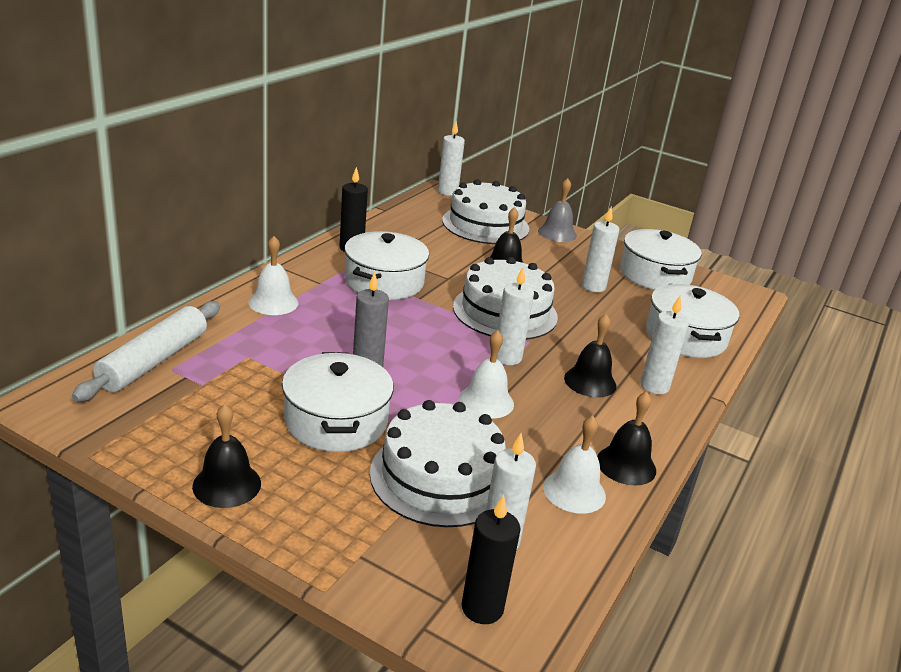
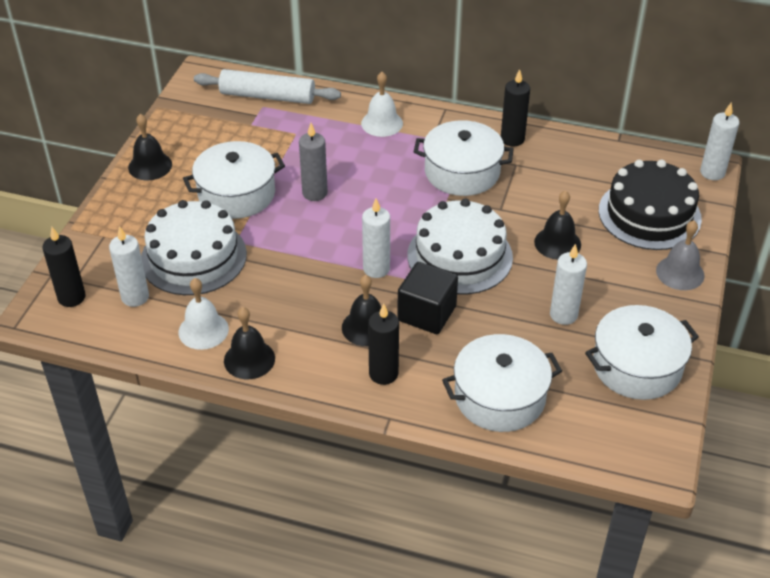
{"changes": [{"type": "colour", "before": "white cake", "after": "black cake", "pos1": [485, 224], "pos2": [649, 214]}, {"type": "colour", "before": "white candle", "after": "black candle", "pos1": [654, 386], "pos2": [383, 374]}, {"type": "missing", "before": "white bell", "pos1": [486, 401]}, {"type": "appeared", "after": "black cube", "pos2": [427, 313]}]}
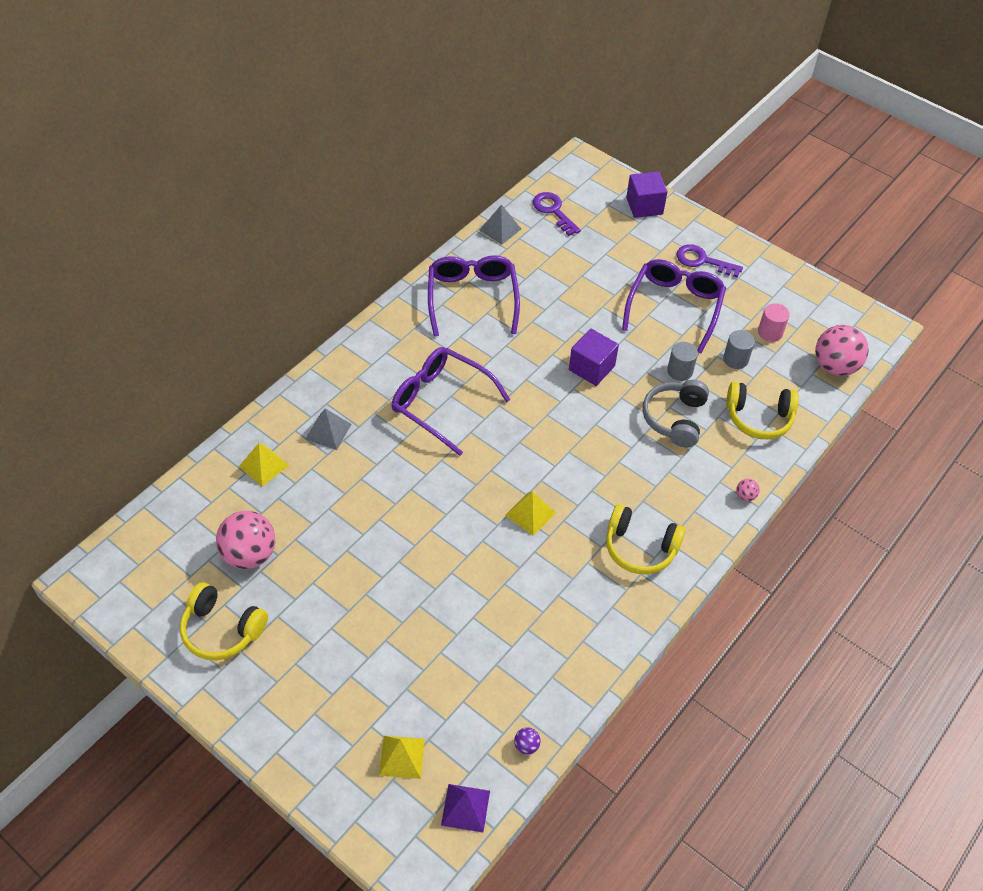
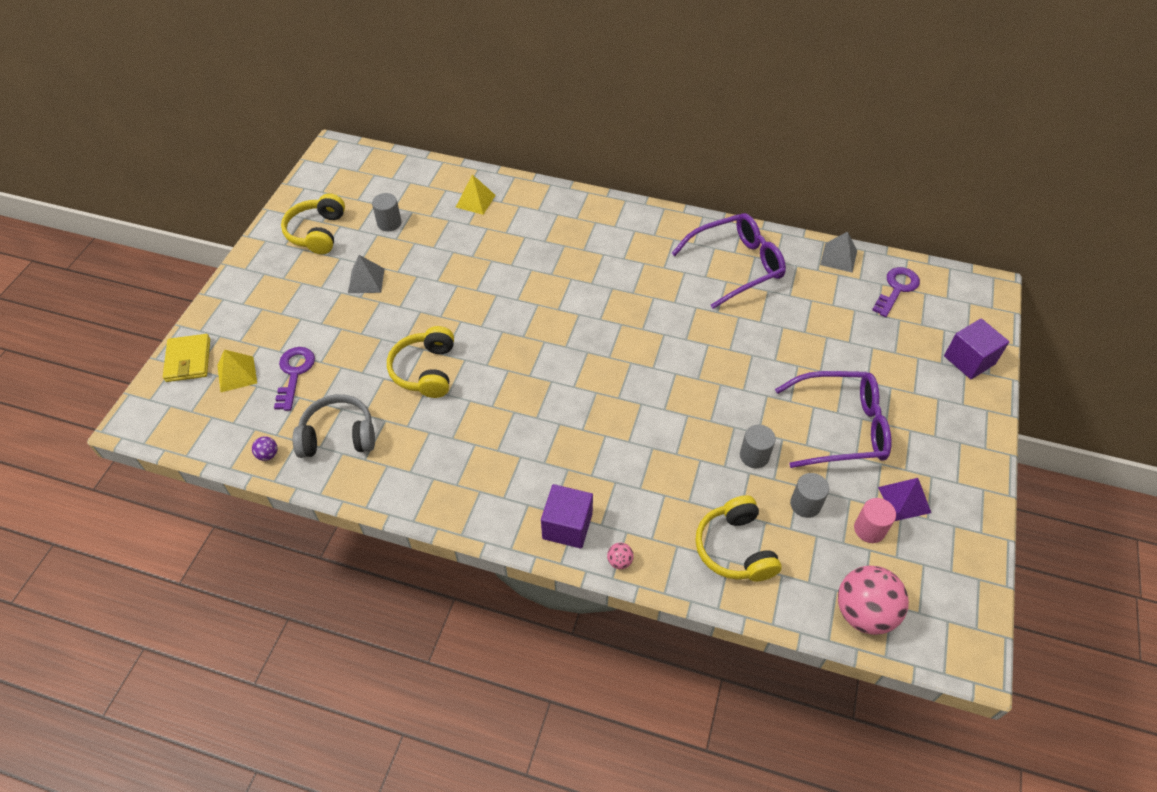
{"changes": [{"type": "relocated", "before": "purple key", "pos1": [702, 261], "pos2": [294, 373]}, {"type": "relocated", "before": "purple cube", "pos1": [591, 368], "pos2": [567, 526]}, {"type": "missing", "before": "purple glasses", "pos1": [441, 403]}, {"type": "relocated", "before": "grey headphones", "pos1": [675, 419], "pos2": [338, 436]}, {"type": "relocated", "before": "grey pyramid", "pos1": [328, 431], "pos2": [366, 280]}, {"type": "missing", "before": "yellow pyramid", "pos1": [530, 514]}, {"type": "relocated", "before": "yellow headphones", "pos1": [640, 548], "pos2": [425, 370]}, {"type": "exchanged", "before": "pink ball", "after": "grey cylinder", "pos1": [249, 554], "pos2": [389, 223]}, {"type": "relocated", "before": "purple pyramid", "pos1": [465, 808], "pos2": [904, 500]}, {"type": "appeared", "after": "yellow wallet", "pos2": [188, 360]}]}
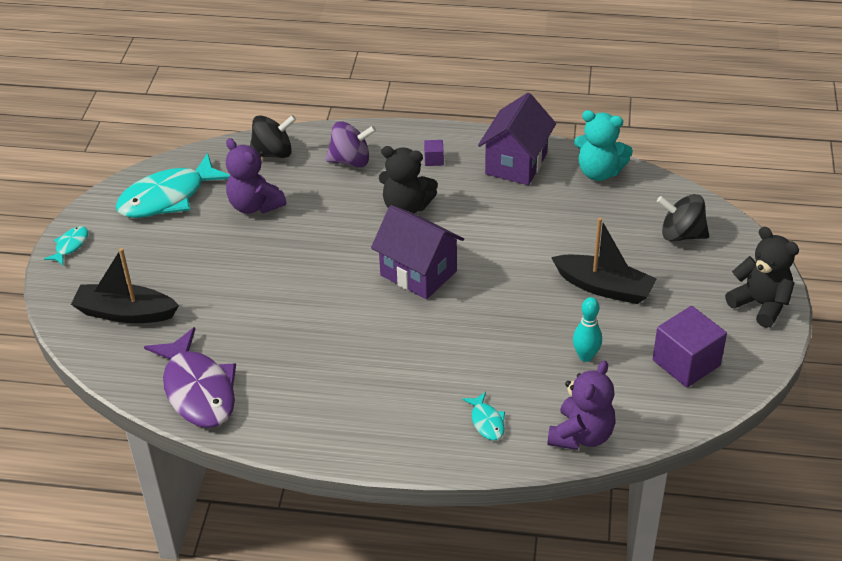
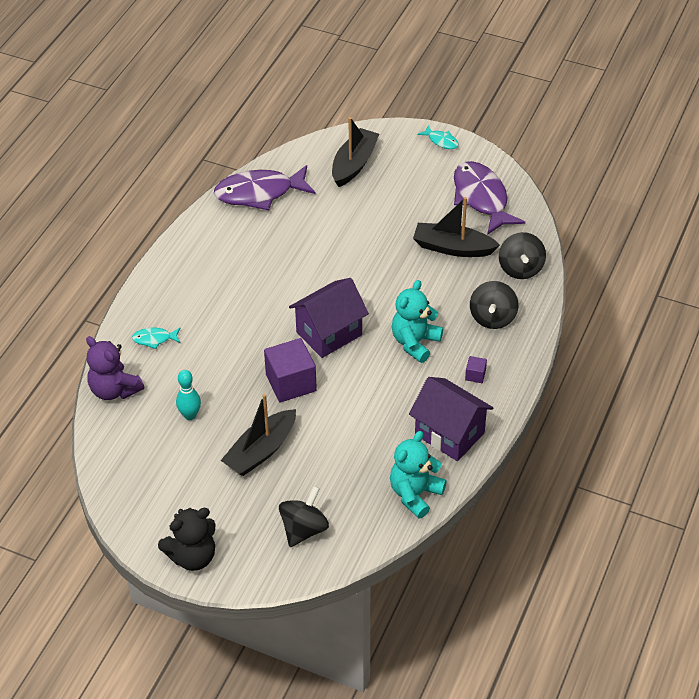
{"changes": [{"type": "colour", "before": "purple spinning top", "after": "black spinning top", "pos1": [351, 161], "pos2": [492, 318]}, {"type": "exchanged", "before": "purple teddy bear", "after": "black boat", "pos1": [255, 205], "pos2": [452, 248]}, {"type": "colour", "before": "black teddy bear", "after": "turquoise teddy bear", "pos1": [406, 207], "pos2": [415, 342]}, {"type": "colour", "before": "turquoise fish", "after": "purple fish", "pos1": [168, 197], "pos2": [481, 198]}, {"type": "relocated", "before": "purple cube", "pos1": [686, 363], "pos2": [291, 383]}]}
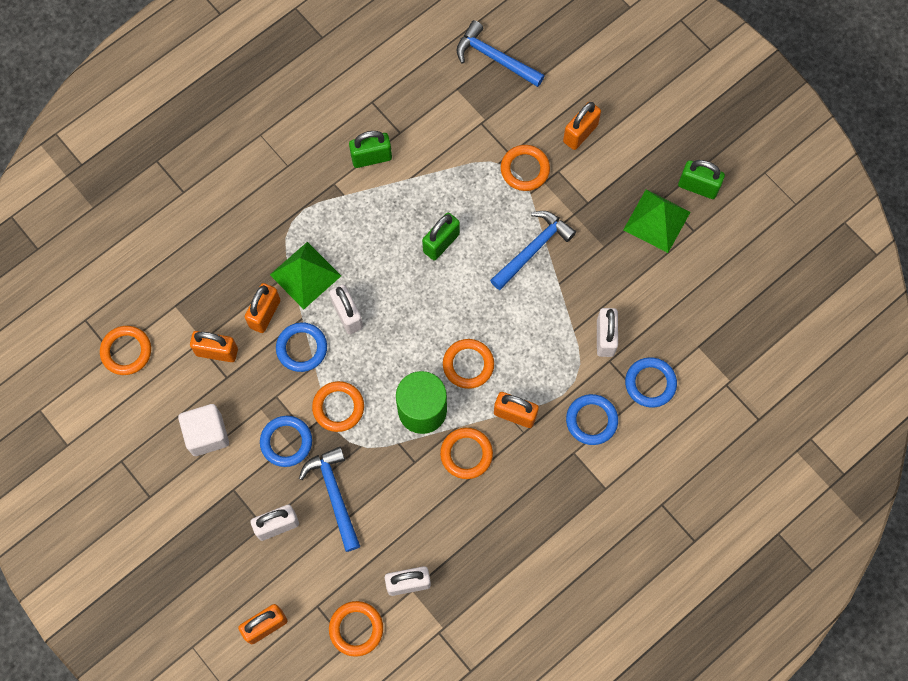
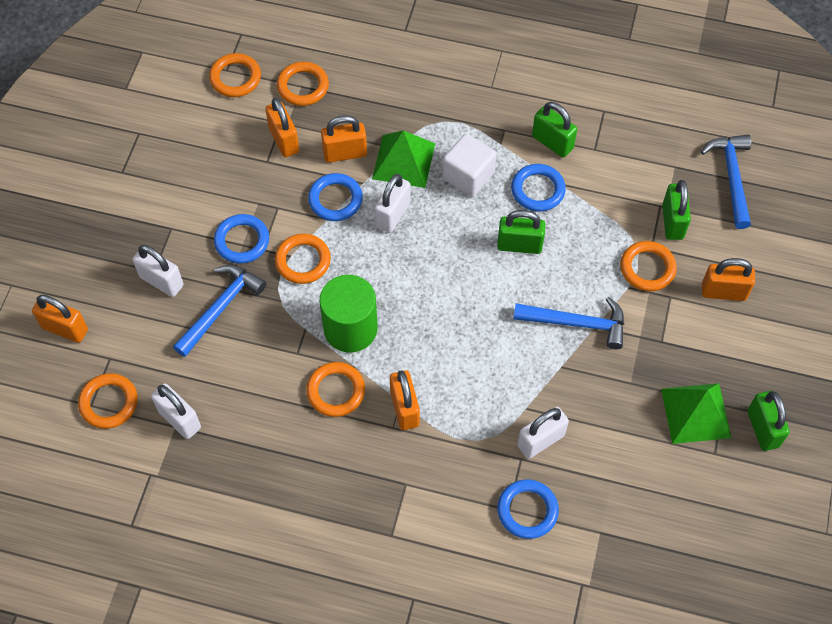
{"changes": [{"type": "relocated", "before": "orange ring", "pos1": [468, 365], "pos2": [303, 86]}, {"type": "relocated", "before": "blue ring", "pos1": [591, 420], "pos2": [538, 190]}, {"type": "relocated", "before": "white cube", "pos1": [207, 434], "pos2": [468, 176]}, {"type": "appeared", "after": "green padlock", "pos2": [672, 222]}]}
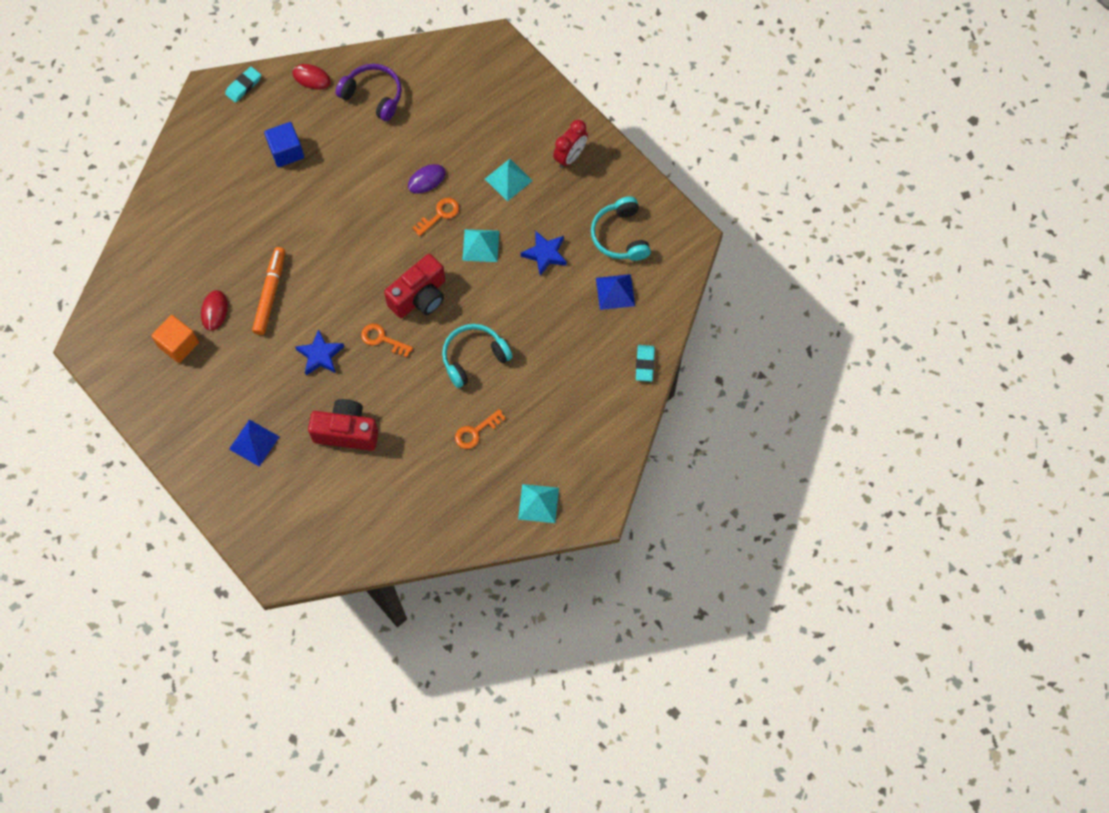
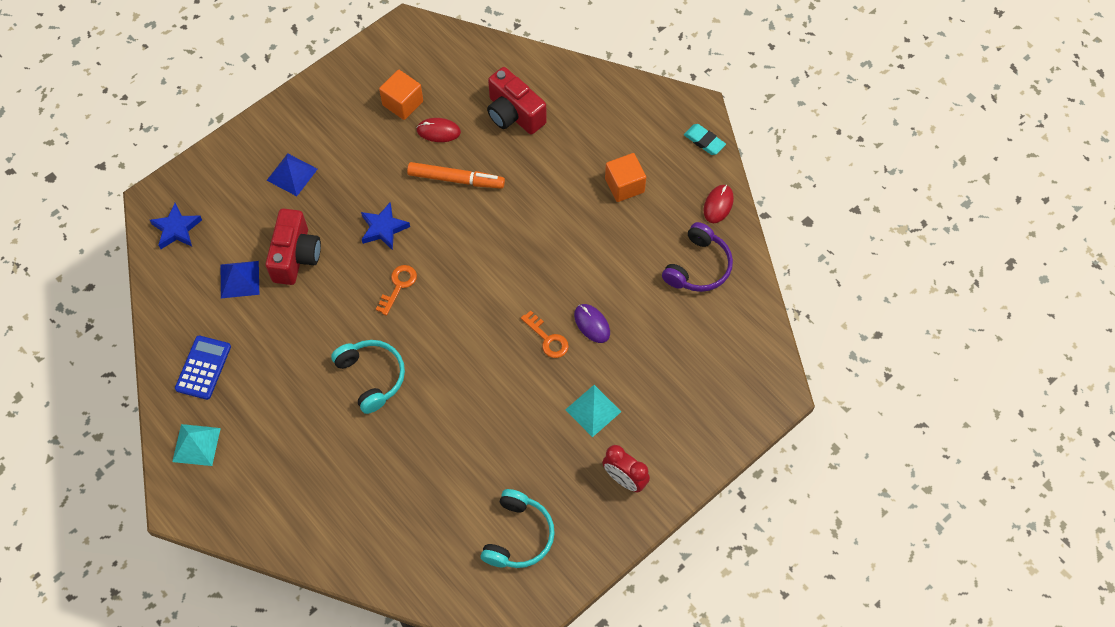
{"changes": [{"type": "colour", "before": "blue cube", "after": "orange cube", "pos1": [286, 151], "pos2": [624, 185]}, {"type": "spun", "before": "turquoise headphones", "pos1": [620, 236], "pos2": [518, 536], "turn": 120}, {"type": "missing", "before": "turquoise pyramid", "pos1": [480, 245]}, {"type": "relocated", "before": "blue star", "pos1": [545, 254], "pos2": [176, 229]}, {"type": "relocated", "before": "red camera", "pos1": [420, 297], "pos2": [514, 114]}, {"type": "relocated", "before": "blue pyramid", "pos1": [615, 292], "pos2": [239, 279]}, {"type": "missing", "before": "turquoise eraser", "pos1": [645, 364]}, {"type": "missing", "before": "orange key", "pos1": [476, 432]}, {"type": "appeared", "after": "blue calculator", "pos2": [203, 368]}]}
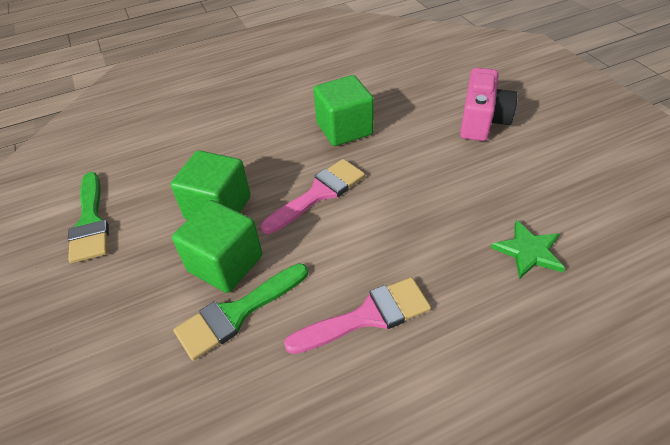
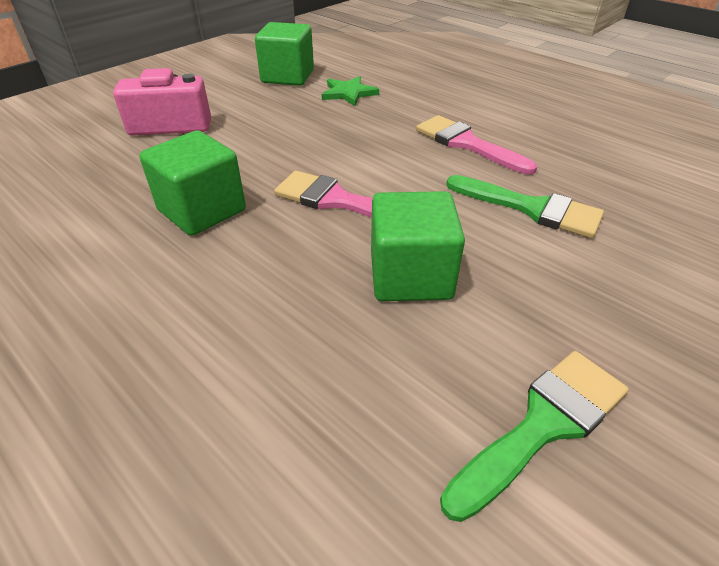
{"changes": [{"type": "relocated", "before": "green cube", "pos1": [225, 263], "pos2": [287, 76]}]}
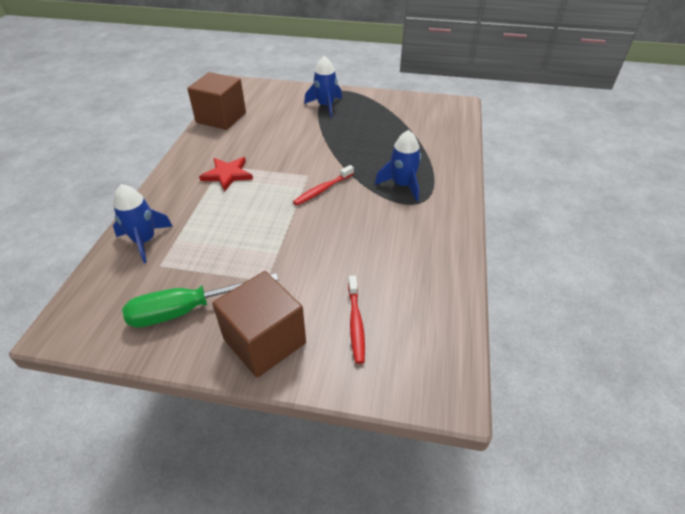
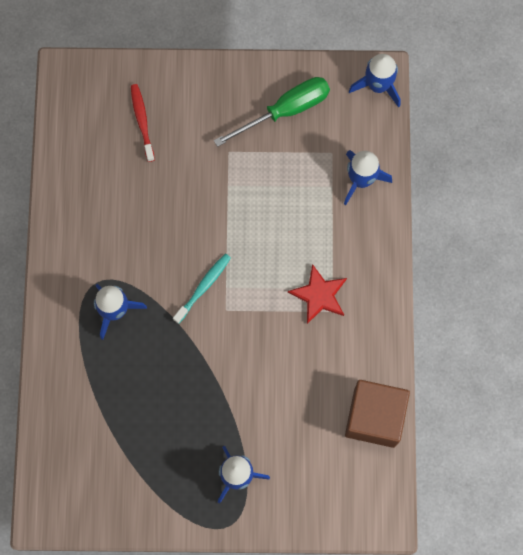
{"changes": [{"type": "colour", "before": "red toothbrush", "after": "turquoise toothbrush", "pos1": [323, 189], "pos2": [203, 287]}, {"type": "missing", "before": "brown cube", "pos1": [264, 341]}, {"type": "appeared", "after": "blue rocket", "pos2": [378, 85]}]}
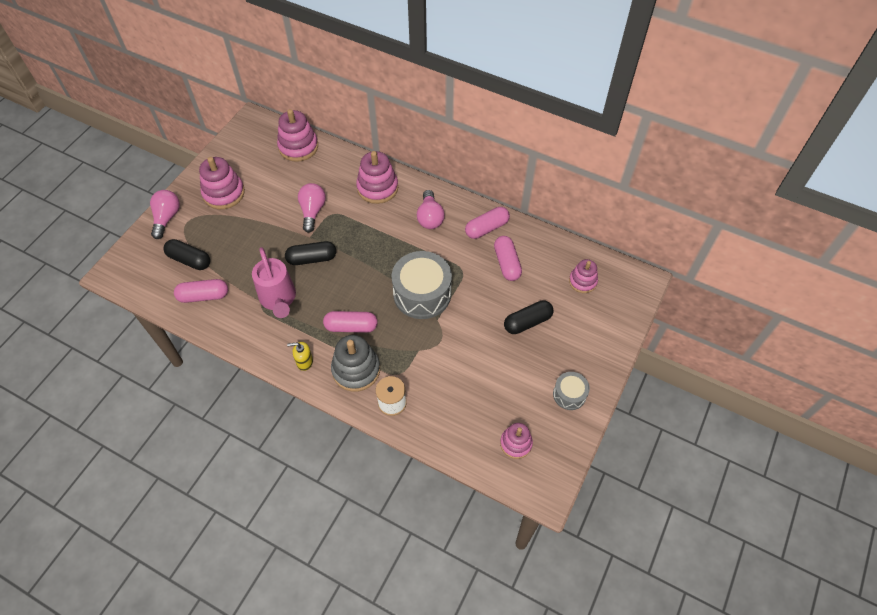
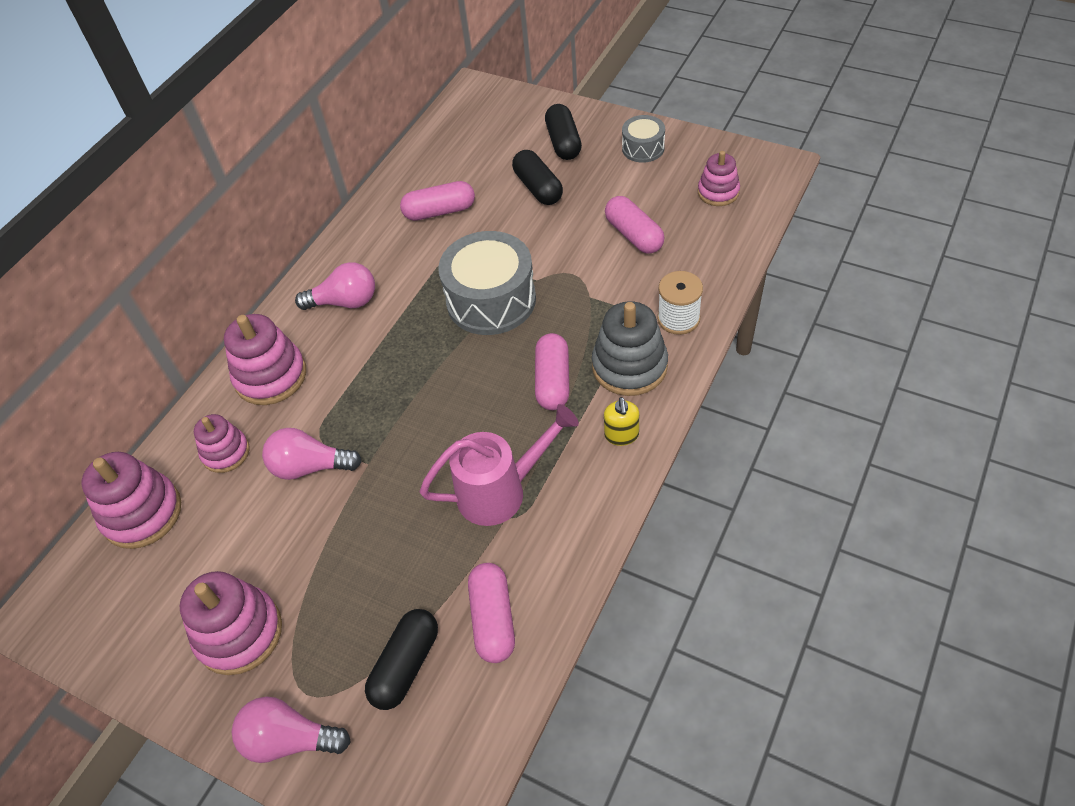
{"changes": [{"type": "relocated", "before": "pink capsule", "pos1": [486, 228], "pos2": [634, 235]}, {"type": "relocated", "before": "black capsule", "pos1": [312, 258], "pos2": [563, 142]}, {"type": "relocated", "before": "pink stacking toy", "pos1": [582, 281], "pos2": [226, 452]}]}
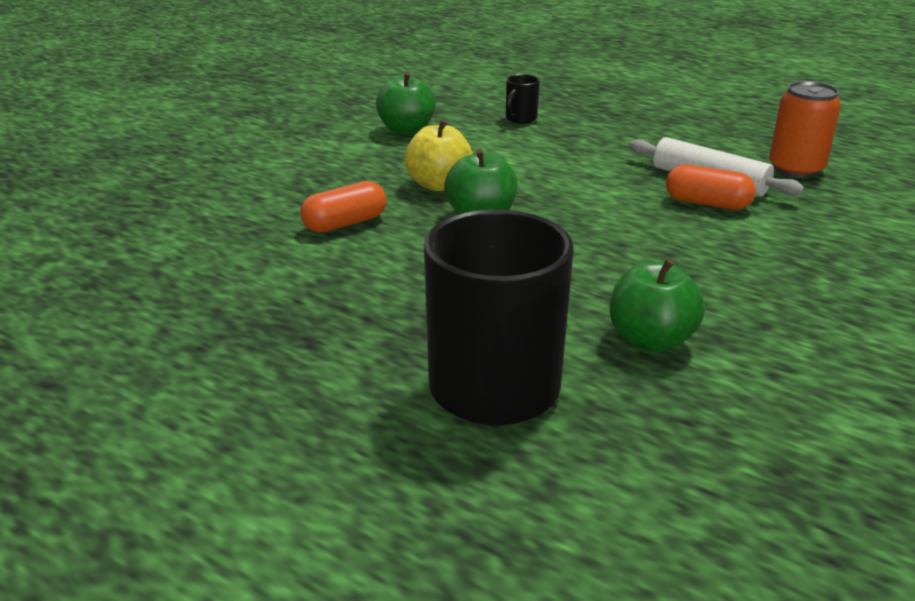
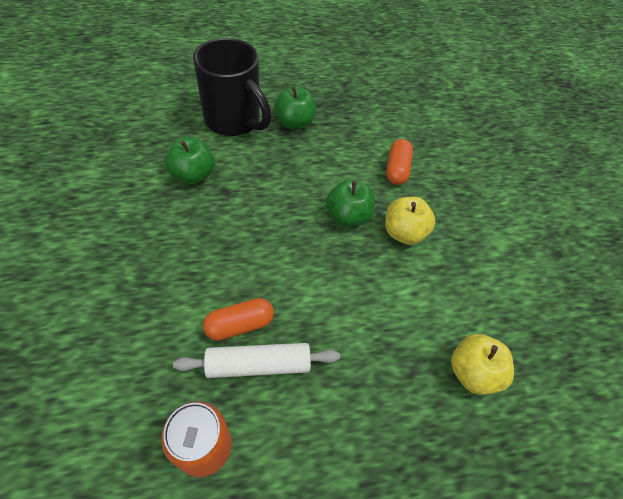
{"changes": [{"type": "relocated", "before": "green apple", "pos1": [406, 130], "pos2": [294, 122]}, {"type": "exchanged", "before": "black mug", "after": "yellow apple", "pos1": [520, 119], "pos2": [472, 372]}]}
